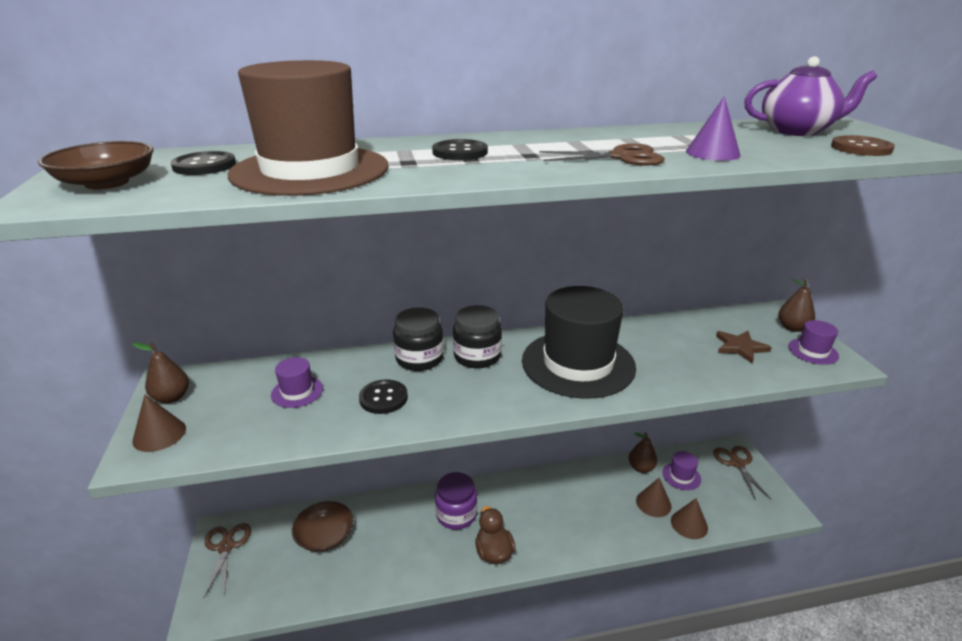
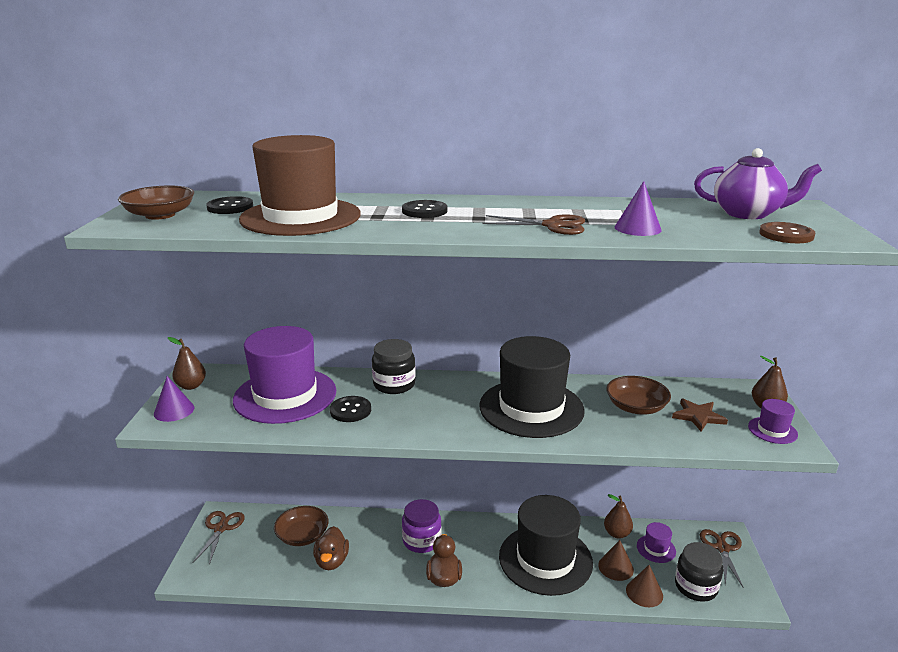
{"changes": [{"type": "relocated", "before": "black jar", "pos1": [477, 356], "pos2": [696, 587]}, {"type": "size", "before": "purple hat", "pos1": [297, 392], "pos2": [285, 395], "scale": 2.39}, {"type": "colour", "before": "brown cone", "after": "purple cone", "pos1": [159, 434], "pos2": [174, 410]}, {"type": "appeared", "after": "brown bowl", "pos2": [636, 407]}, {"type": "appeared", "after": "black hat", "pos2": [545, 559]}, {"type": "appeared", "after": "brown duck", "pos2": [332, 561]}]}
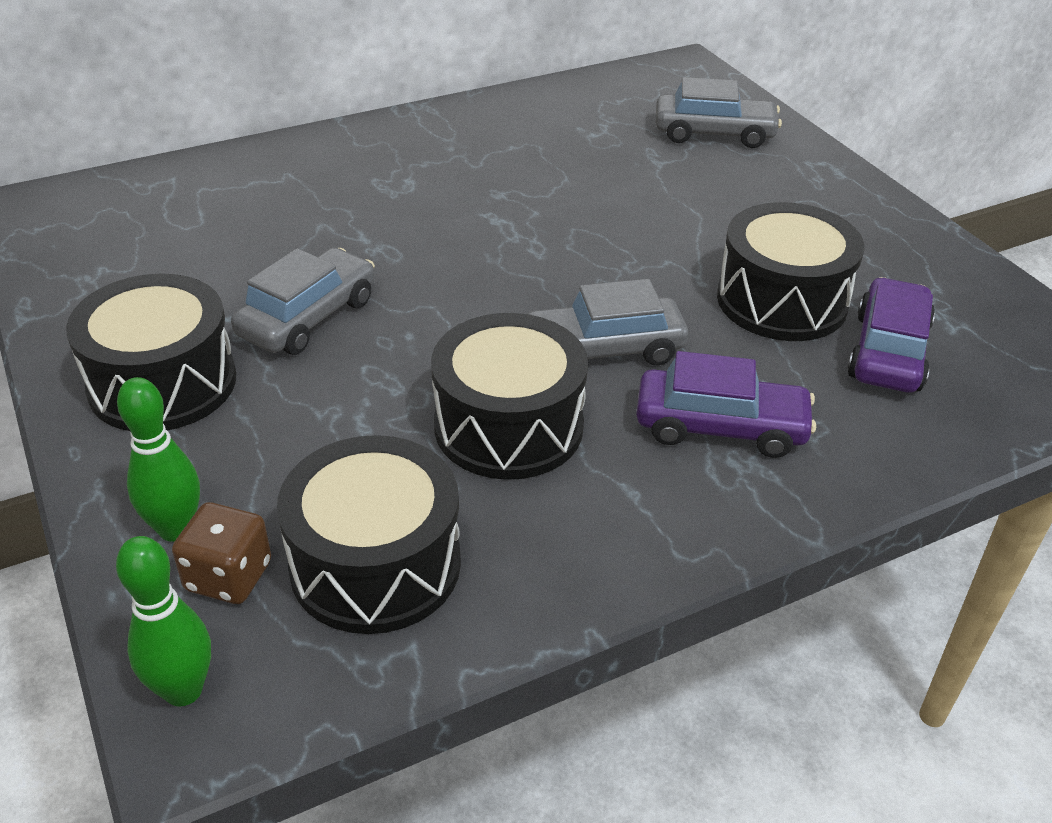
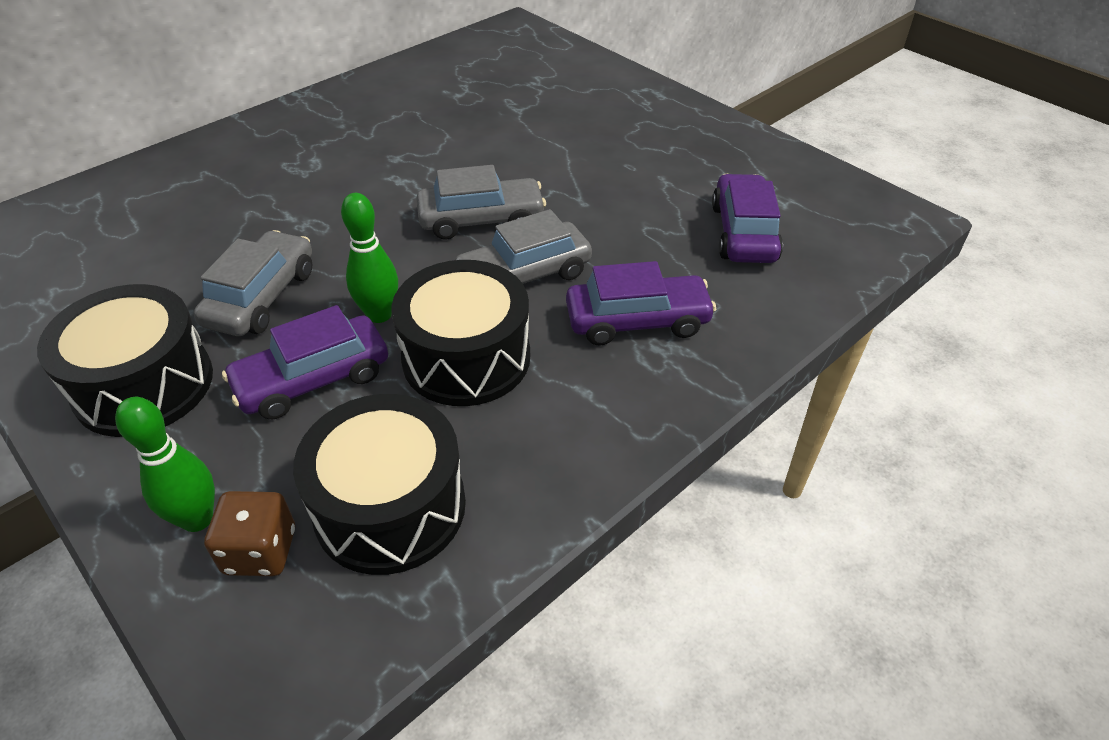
{"changes": [{"type": "relocated", "before": "grey car", "pos1": [714, 134], "pos2": [481, 220]}, {"type": "missing", "before": "black drum", "pos1": [782, 301]}, {"type": "relocated", "before": "green bowling pin", "pos1": [183, 690], "pos2": [379, 314]}, {"type": "appeared", "after": "purple car", "pos2": [313, 379]}]}
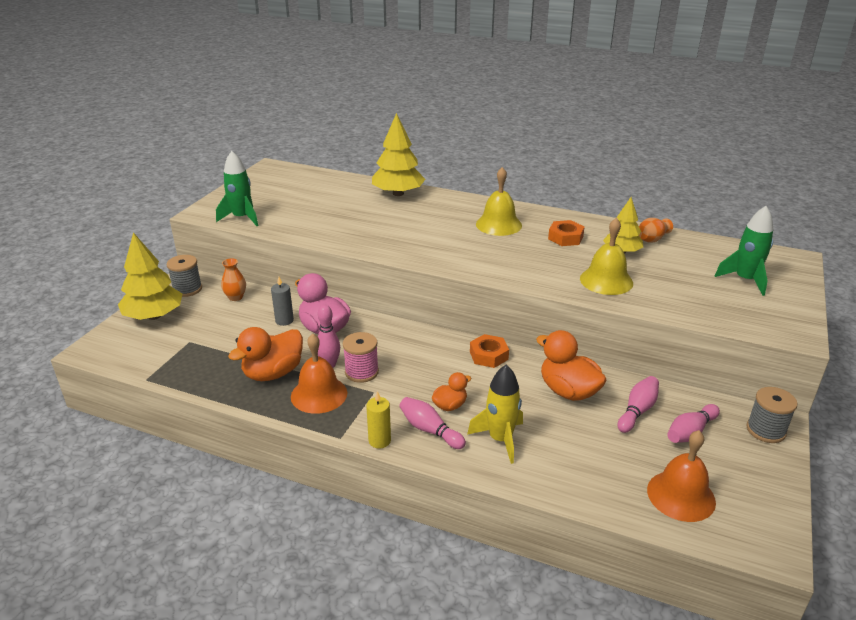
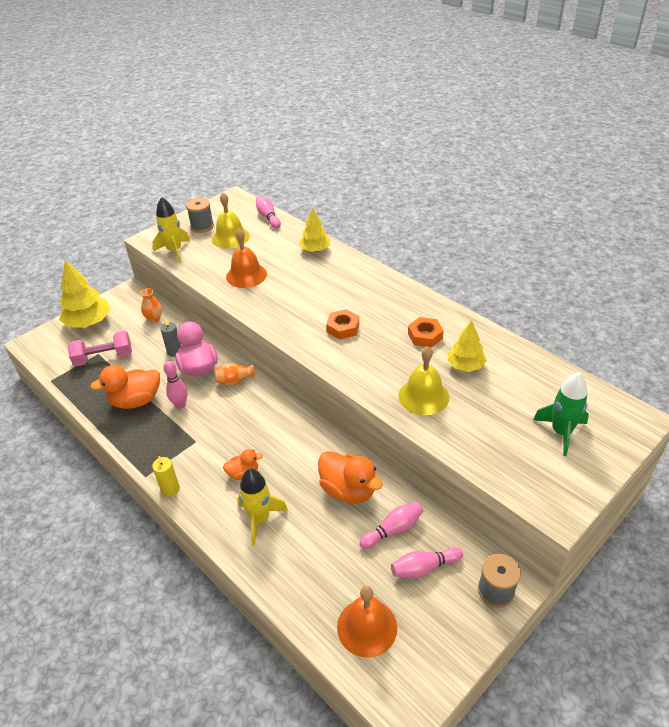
{"changes": [{"type": "size", "before": "yellow tree", "pos1": [398, 193], "pos2": [315, 250], "scale": 0.63}, {"type": "colour", "before": "green rocket", "after": "yellow rocket", "pos1": [242, 218], "pos2": [174, 251]}, {"type": "relocated", "before": "yellow bell", "pos1": [498, 224], "pos2": [230, 237]}, {"type": "relocated", "before": "orange vase", "pos1": [651, 239], "pos2": [234, 380]}, {"type": "relocated", "before": "grey spool", "pos1": [187, 289], "pos2": [202, 226]}, {"type": "spun", "before": "orange duck", "pos1": [568, 391], "pos2": [348, 490], "turn": 150}, {"type": "missing", "before": "pink spool", "pos1": [361, 372]}, {"type": "relocated", "before": "orange bell", "pos1": [319, 394], "pos2": [246, 275]}, {"type": "relocated", "before": "orange nut", "pos1": [489, 355], "pos2": [343, 328]}, {"type": "relocated", "before": "pink bowling pin", "pos1": [430, 430], "pos2": [268, 217]}, {"type": "appeared", "after": "pink dumbbell", "pos2": [104, 358]}]}
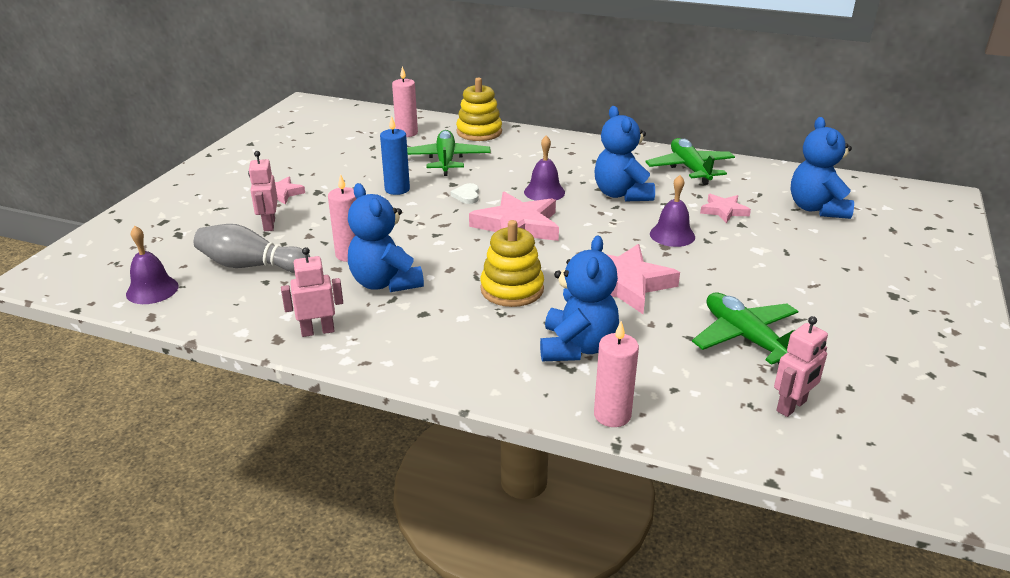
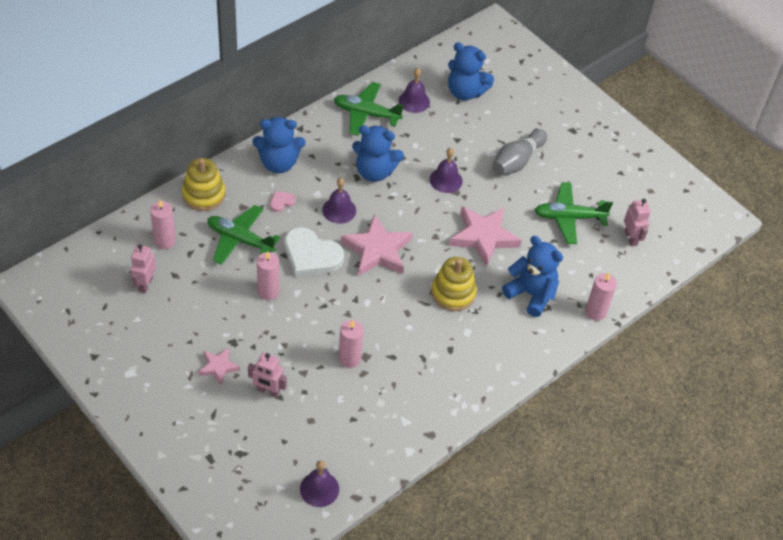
{"changes": [{"type": "colour", "before": "blue candle", "after": "pink candle", "pos1": [397, 189], "pos2": [268, 291]}, {"type": "relocated", "before": "blue teddy bear", "pos1": [385, 283], "pos2": [278, 163]}, {"type": "size", "before": "white heart", "pos1": [467, 195], "pos2": [311, 255], "scale": 2.26}, {"type": "missing", "before": "pink star", "pos1": [724, 211]}, {"type": "relocated", "before": "grey bowling pin", "pos1": [251, 266], "pos2": [517, 161]}, {"type": "relocated", "before": "pink robot", "pos1": [317, 331], "pos2": [145, 284]}, {"type": "appeared", "after": "purple bell", "pos2": [414, 101]}, {"type": "appeared", "after": "pink heart", "pos2": [281, 202]}]}
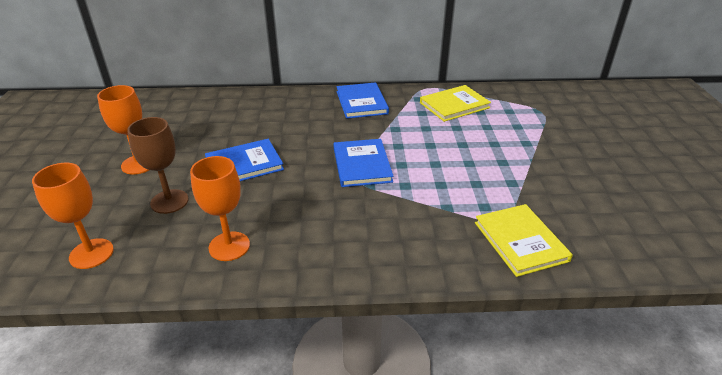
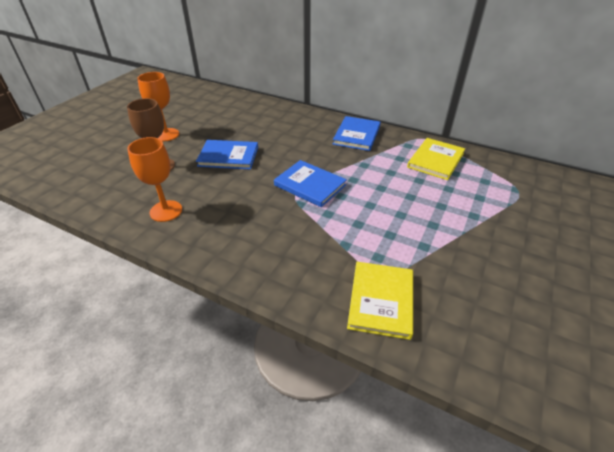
{"changes": [{"type": "spun", "before": "yellow book", "pos1": [454, 105], "pos2": [435, 160], "turn": -60}, {"type": "spun", "before": "blue book", "pos1": [362, 165], "pos2": [310, 185], "turn": -75}, {"type": "missing", "before": "orange goblet", "pos1": [91, 253]}]}
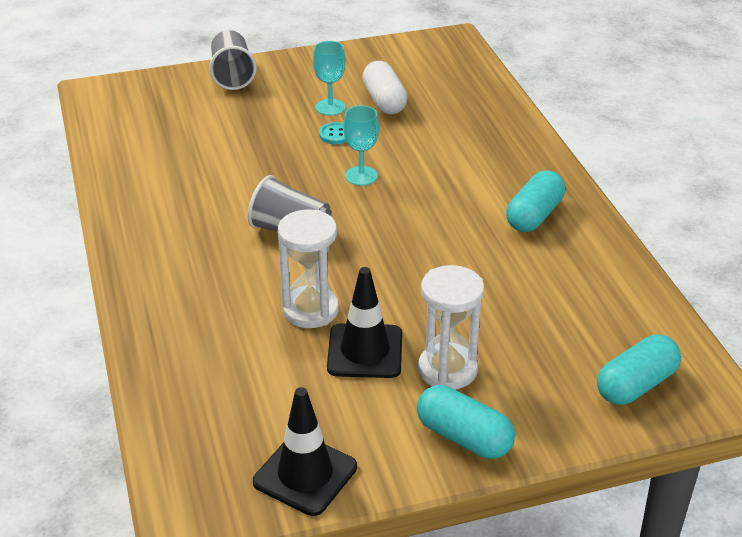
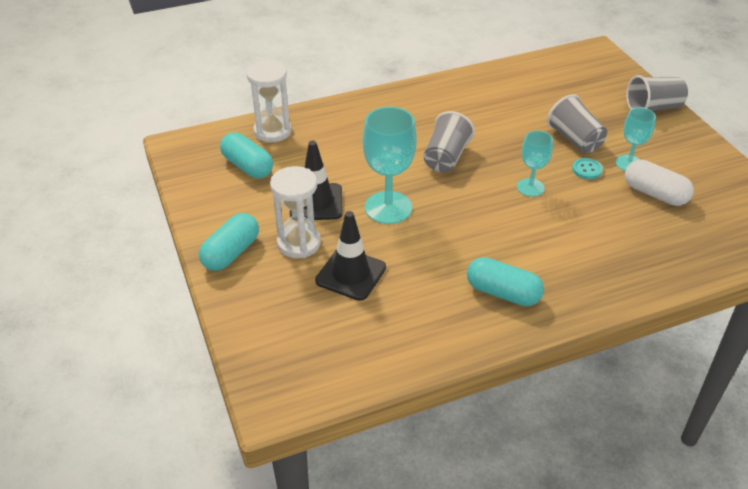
{"changes": [{"type": "spun", "before": "white capsule", "pos1": [384, 101], "pos2": [655, 194], "turn": 60}, {"type": "relocated", "before": "white hourglass", "pos1": [310, 310], "pos2": [272, 131]}, {"type": "relocated", "before": "turquoise capsule", "pos1": [635, 385], "pos2": [248, 166]}, {"type": "relocated", "before": "black traffic cone", "pos1": [305, 474], "pos2": [351, 274]}, {"type": "appeared", "after": "grey cup", "pos2": [575, 139]}, {"type": "appeared", "after": "turquoise goblet", "pos2": [388, 207]}]}
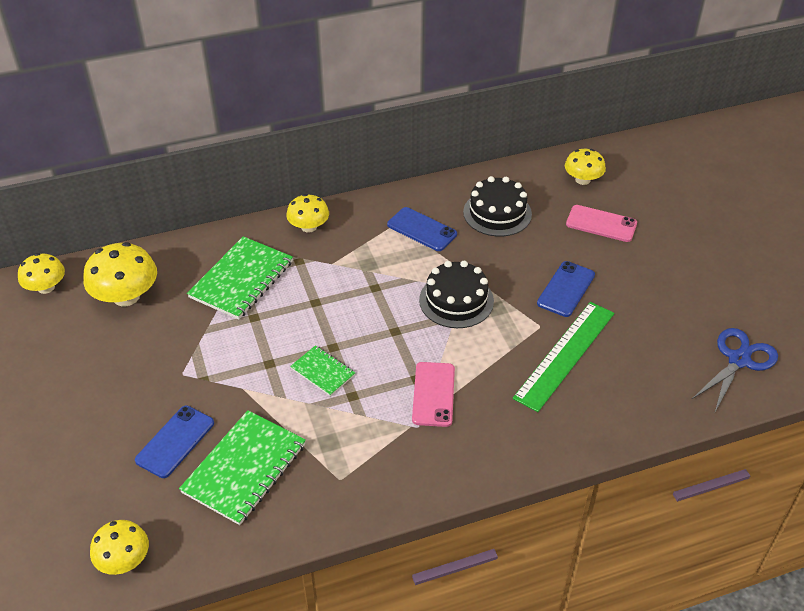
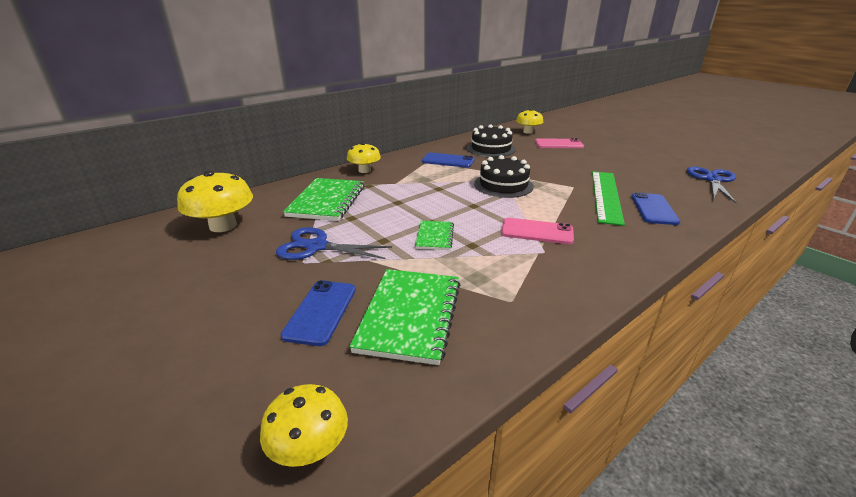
{"changes": [{"type": "missing", "before": "yellow mushroom", "pos1": [46, 287]}, {"type": "relocated", "before": "blue phone", "pos1": [566, 289], "pos2": [654, 209]}, {"type": "spun", "before": "green notebook", "pos1": [323, 372], "pos2": [435, 236], "turn": 75}, {"type": "spun", "before": "pink phone", "pos1": [433, 394], "pos2": [537, 231], "turn": -60}, {"type": "appeared", "after": "blue scissors", "pos2": [316, 247]}]}
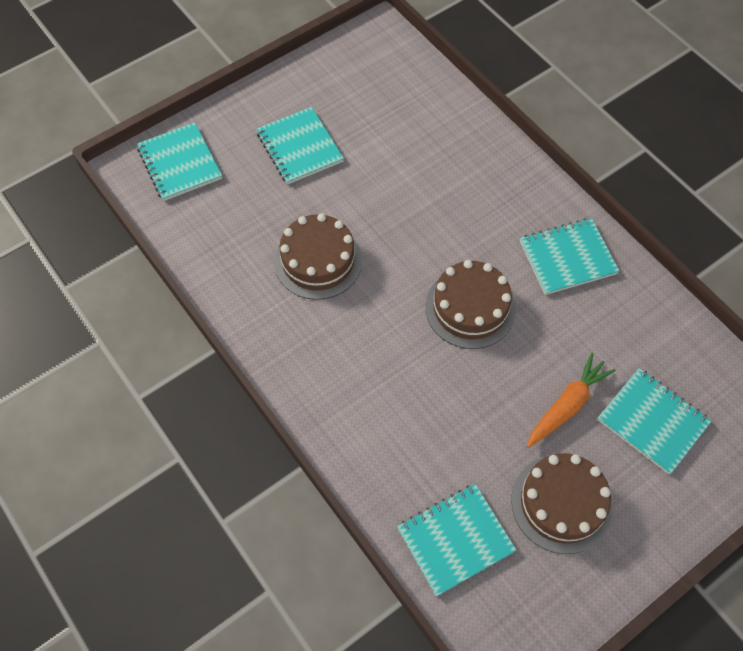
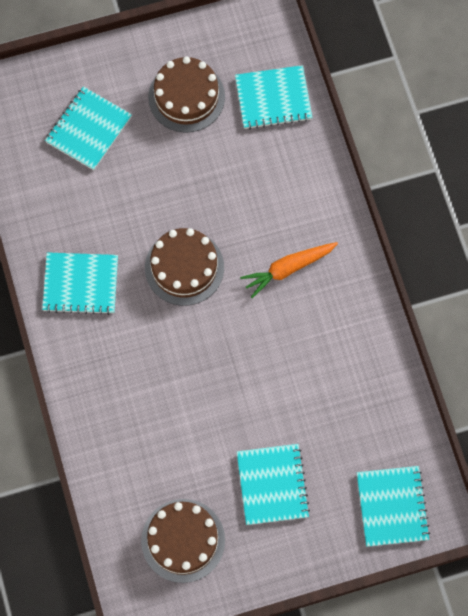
{"changes": [{"type": "relocated", "before": "brown cake", "pos1": [318, 261], "pos2": [183, 540]}, {"type": "relocated", "before": "orange carrot", "pos1": [567, 405], "pos2": [288, 269]}, {"type": "spun", "before": "turquoise notebook", "pos1": [652, 421], "pos2": [88, 129], "turn": 60}]}
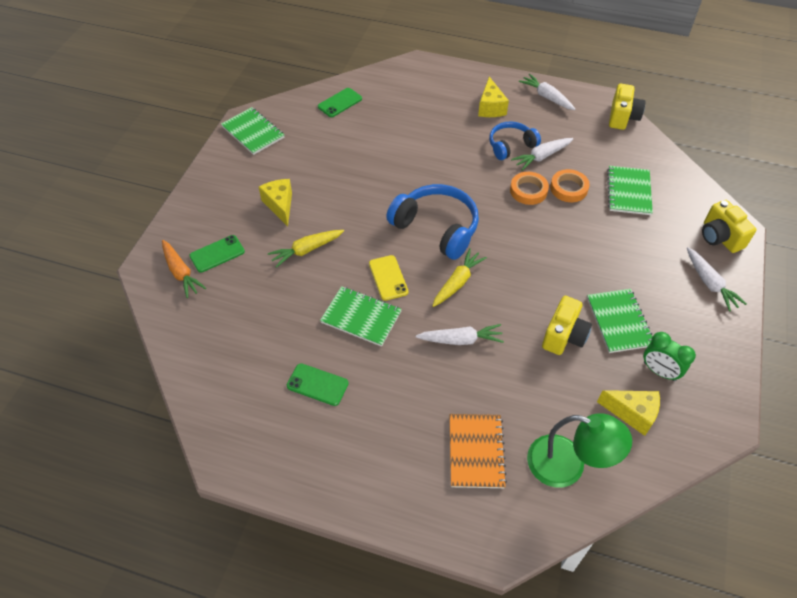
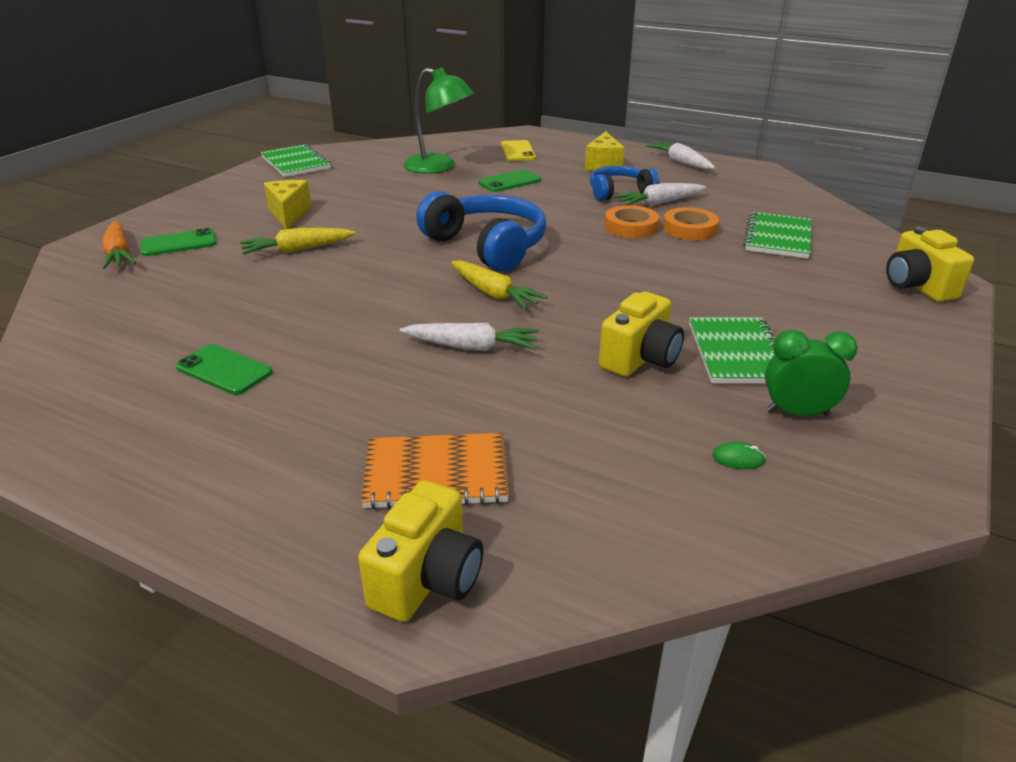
{"changes": [{"type": "relocated", "before": "yellow camera", "pos1": [622, 117], "pos2": [427, 579]}, {"type": "relocated", "before": "green phone", "pos1": [340, 103], "pos2": [509, 181]}, {"type": "missing", "before": "white carrot", "pos1": [709, 283]}, {"type": "spun", "before": "yellow carrot", "pos1": [457, 282], "pos2": [493, 294], "turn": 90}, {"type": "relocated", "before": "yellow phone", "pos1": [388, 278], "pos2": [518, 151]}, {"type": "missing", "before": "green notebook", "pos1": [361, 317]}, {"type": "spun", "before": "green clock", "pos1": [659, 371], "pos2": [797, 413], "turn": 135}, {"type": "exchanged", "before": "yellow cheese", "after": "green mouse", "pos1": [632, 413], "pos2": [738, 458]}, {"type": "relocated", "before": "green lamp", "pos1": [568, 465], "pos2": [439, 167]}, {"type": "spun", "before": "orange notebook", "pos1": [476, 451], "pos2": [436, 473], "turn": 75}]}
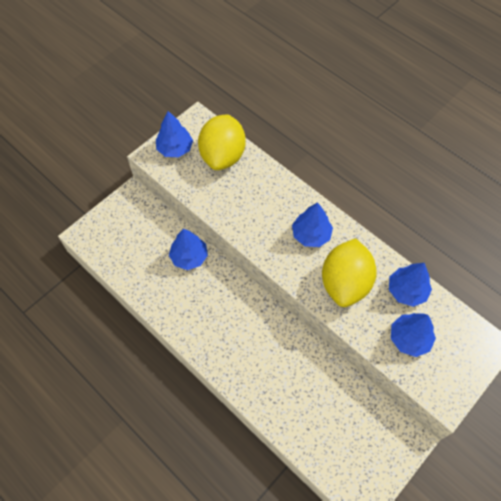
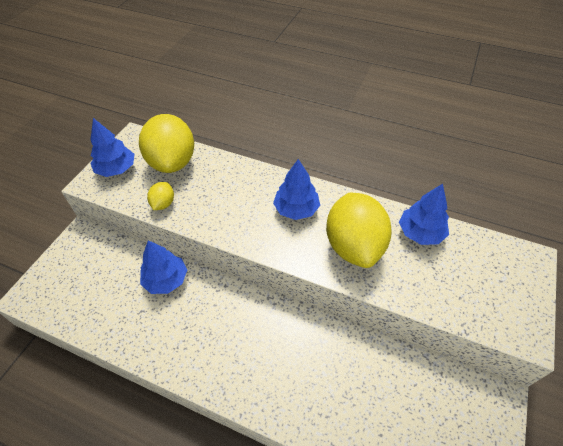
{"changes": [{"type": "missing", "before": "blue tree", "pos1": [409, 338]}, {"type": "appeared", "after": "yellow lemon", "pos2": [163, 204]}]}
